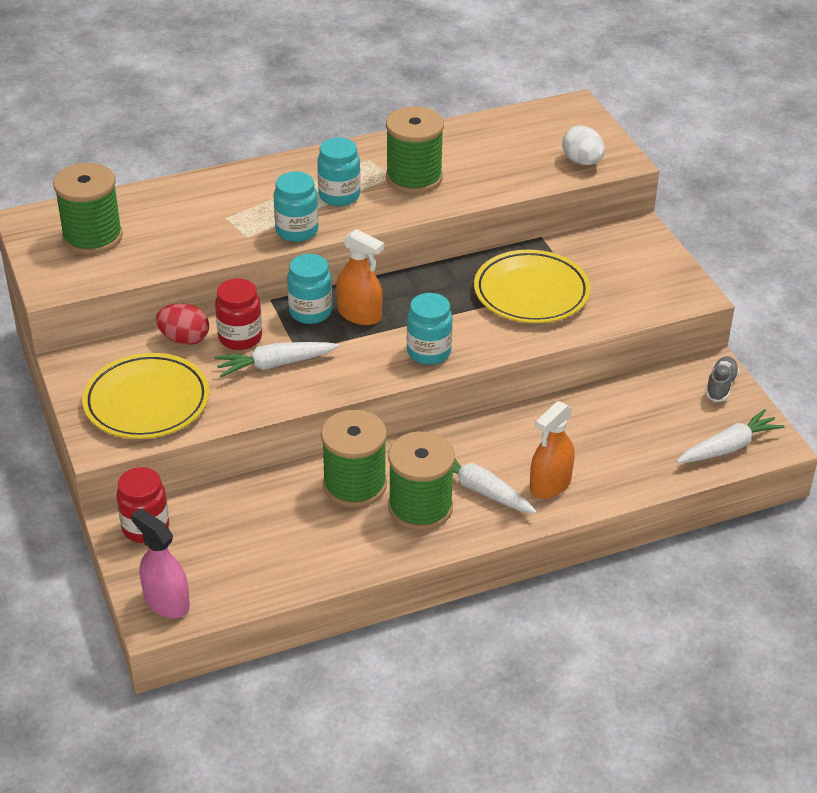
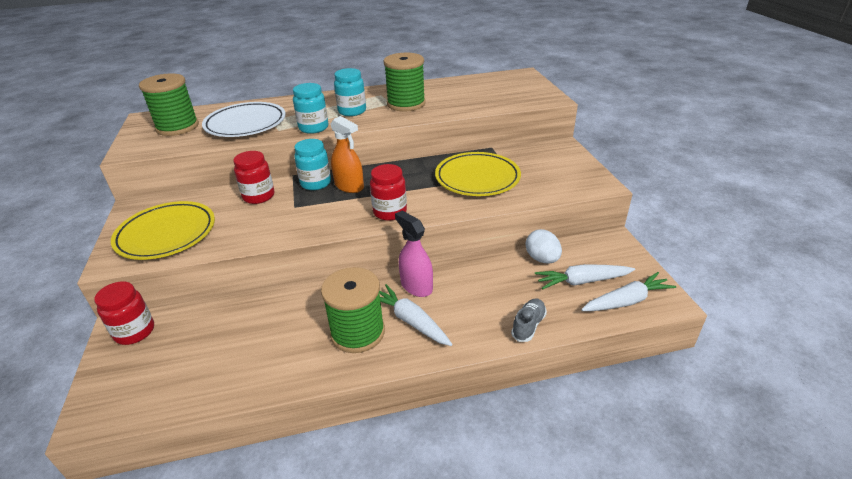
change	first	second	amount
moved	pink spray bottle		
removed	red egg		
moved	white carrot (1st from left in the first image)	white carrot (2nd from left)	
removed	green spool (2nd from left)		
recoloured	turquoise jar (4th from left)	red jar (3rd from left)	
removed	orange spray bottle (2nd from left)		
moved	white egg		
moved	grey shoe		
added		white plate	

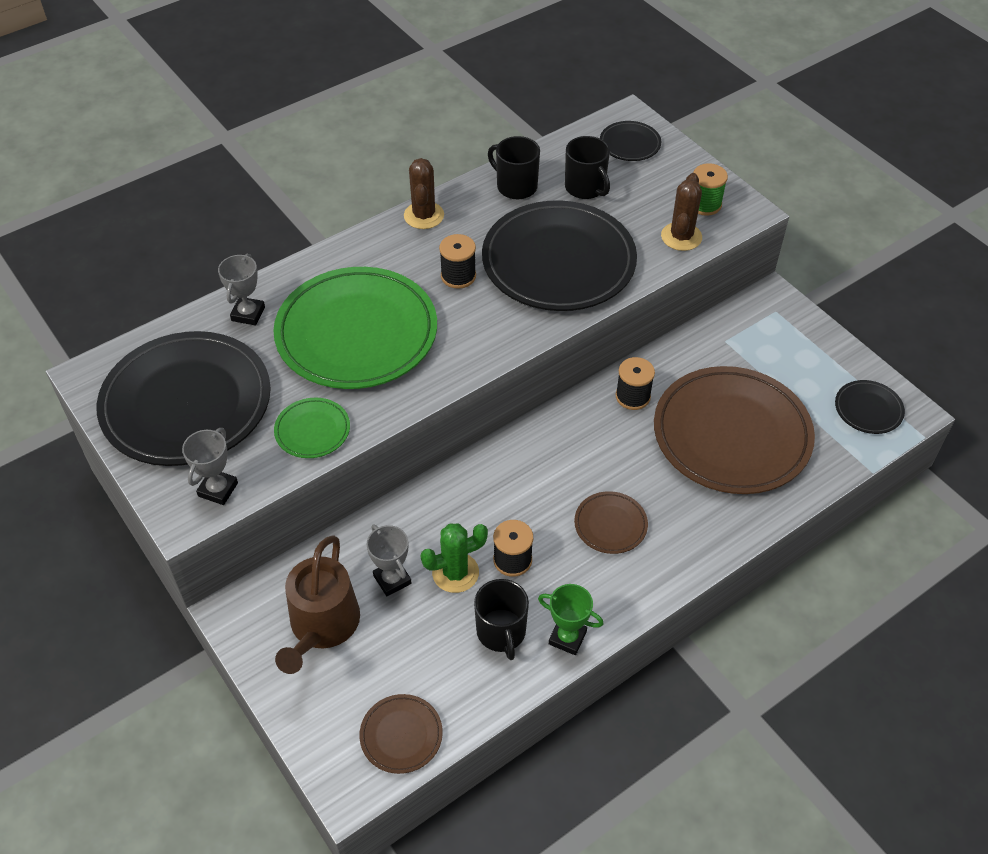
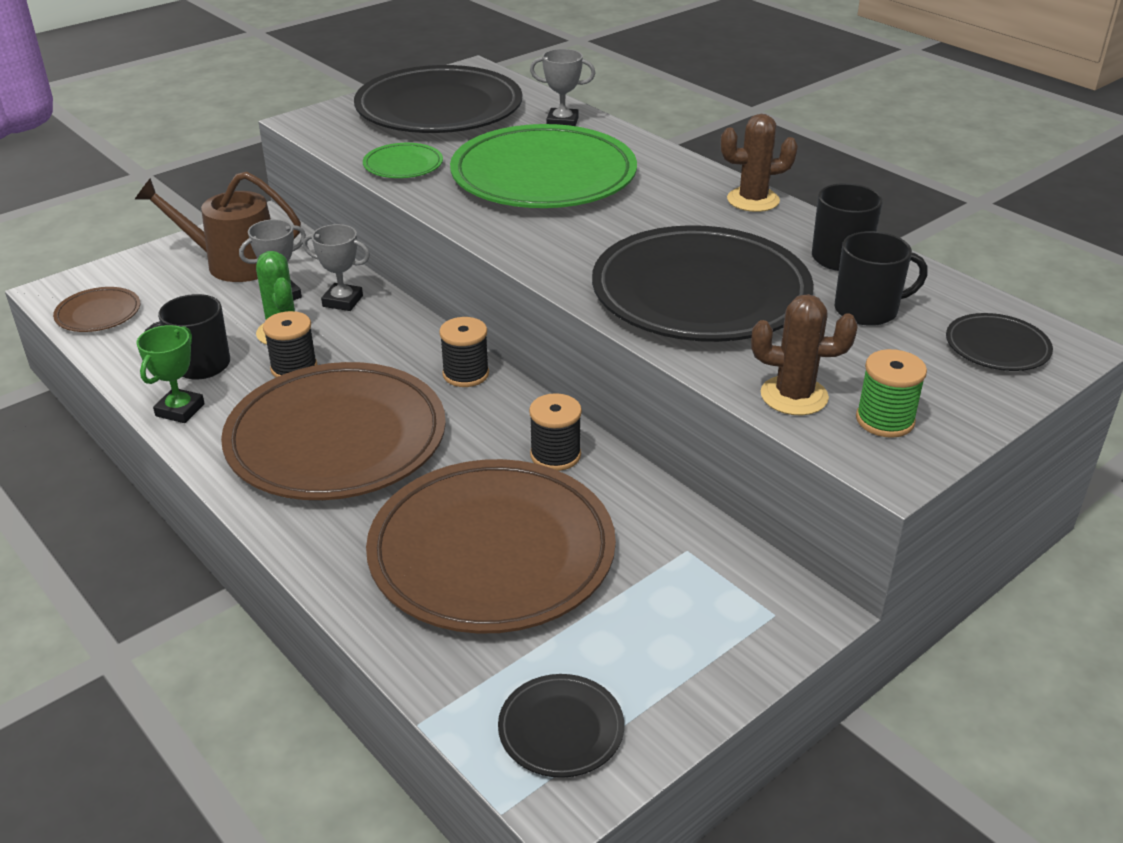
change	first	second	amount
moved	grey trophy (1st from left in the first image)	grey trophy (2nd from left)	
moved	black spool (1st from left in the first image)	black spool (2nd from left)	
turned	black mug (3rd from left)		150 degrees counterclockwise
resized	brown plate (2nd from left)		x2.29

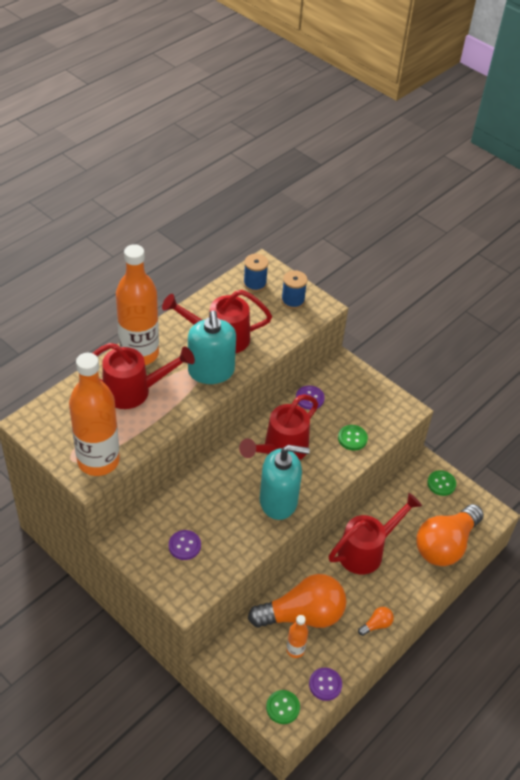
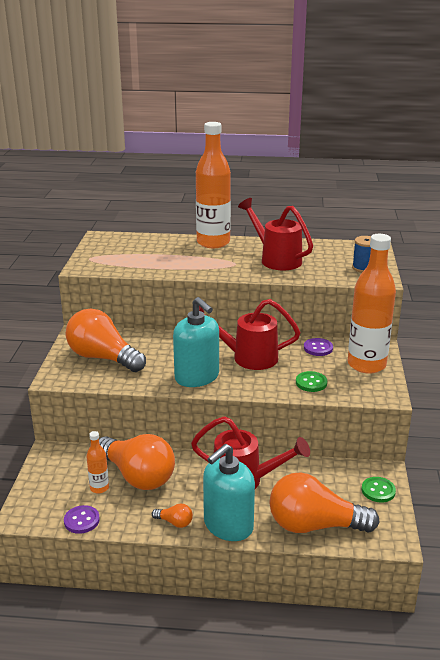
change	first	second	amount
moved	orange bottle (1st from left in the first image)	orange bottle (3rd from left)	
removed	red watering can (1st from left)		
replaced	purple button (1st from left)	orange light bulb (1st from left)	
moved	turquoise soap dispenser (1st from left in the first image)	turquoise soap dispenser (2nd from left)	
removed	blue spool (1st from left)		
removed	green button (1st from left)		

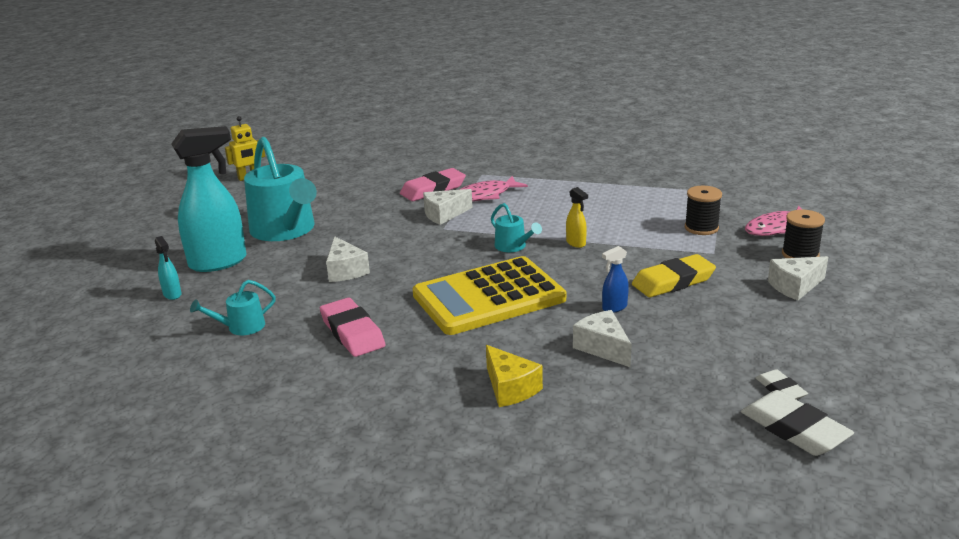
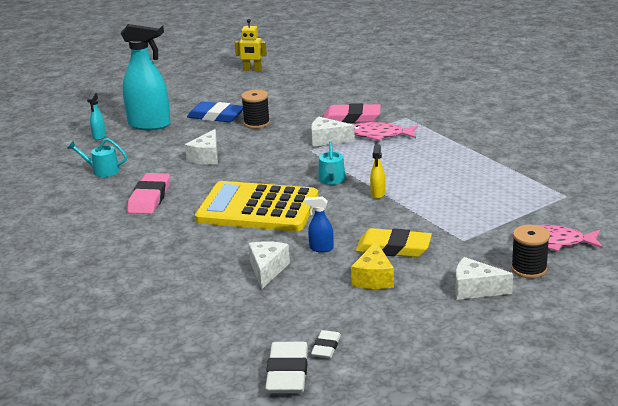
change	first	second	amount
replaced	turquoise watering can (2nd from left)	blue eraser	
moved	yellow cheese		
moved	black spool (1st from left)		

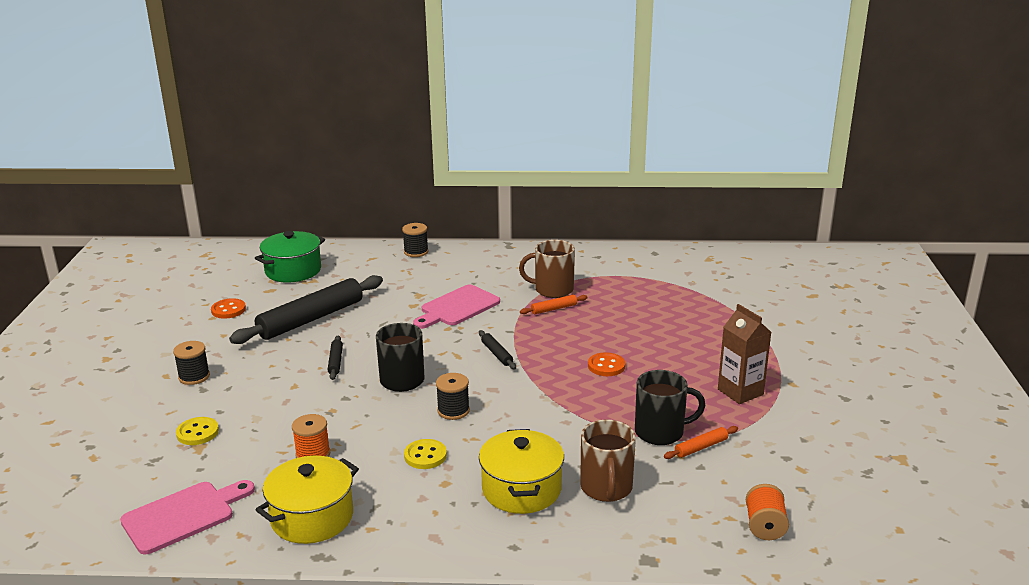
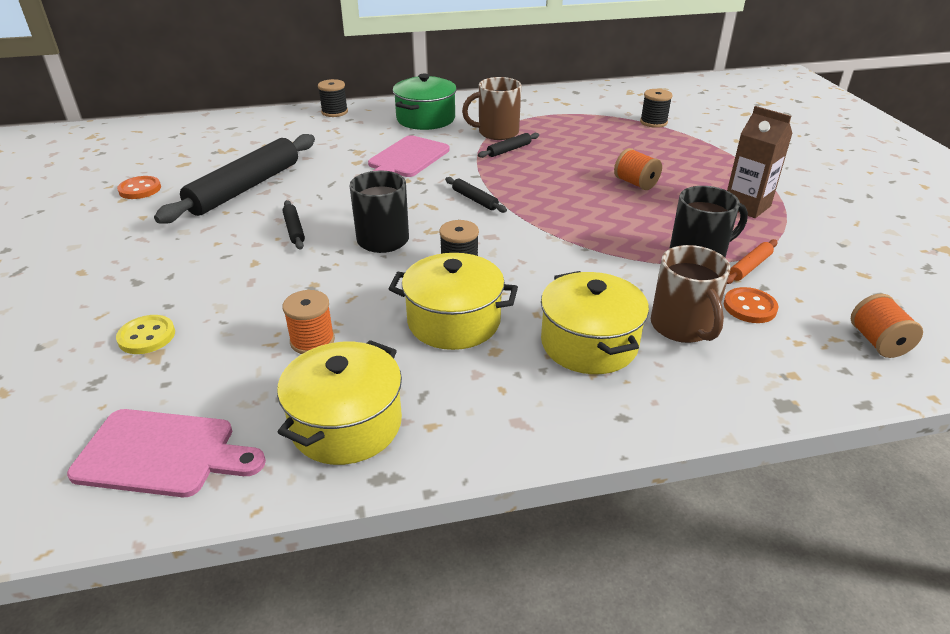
change	first	second	amount
turned	pink cutting board (1st from left)		60 degrees clockwise
moved	black spool (1st from left in the first image)	black spool (3rd from left)	
moved	green pot		
replaced	yellow button (2nd from left)	yellow pot (2nd from left)	
recoloured	orange rolling pin (1st from left)	black rolling pin (4th from left)	
moved	orange button (2nd from left)		
added		orange spool (2nd from left)	

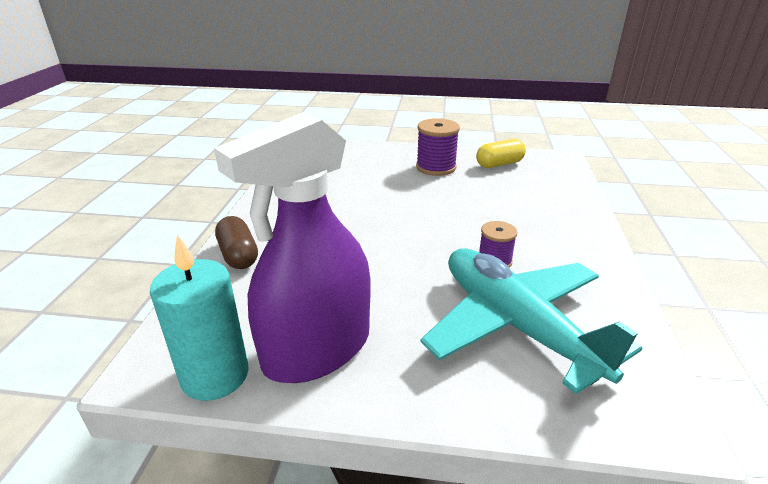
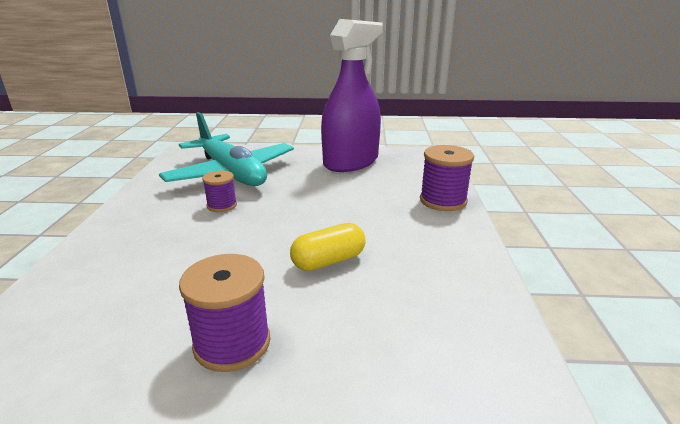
change	first	second	amount
removed	turquoise candle		
replaced	brown capsule	purple spool (3rd from left)	
moved	yellow capsule		

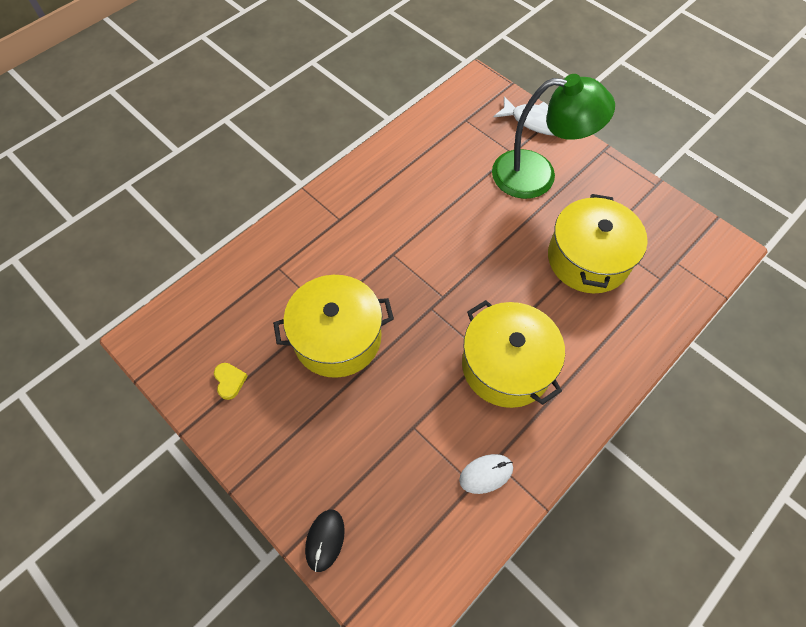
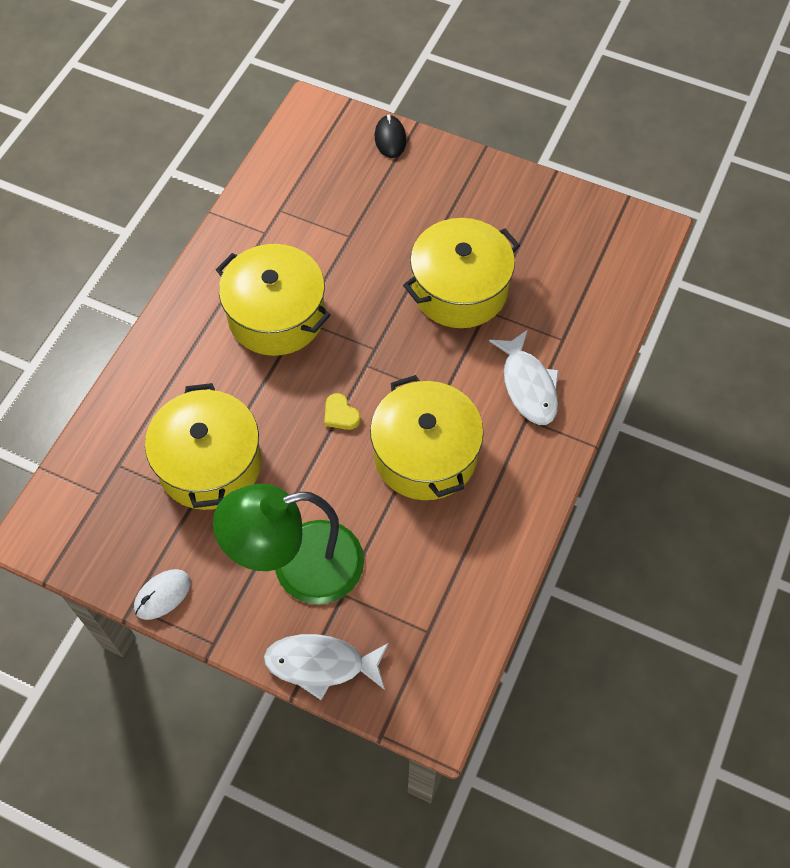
change	first	second	amount
moved	yellow heart		
moved	white mouse		
added		yellow pot (3rd from left)	
added		white fish (2nd from left)	

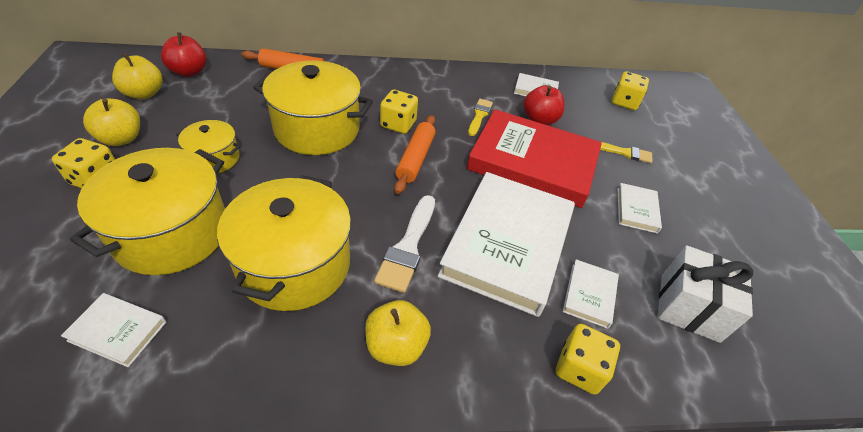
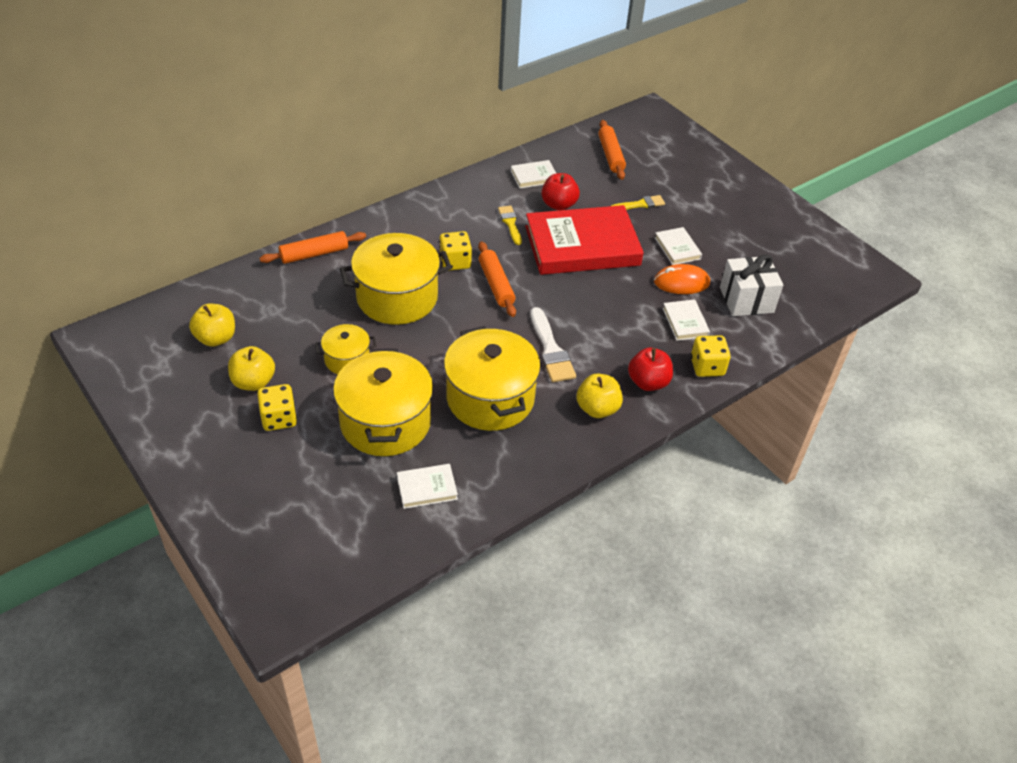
change	first	second	amount
moved	red apple (1st from left in the first image)	red apple (2nd from left)	
removed	white book (2nd from left)		
replaced	yellow dice (4th from left)	orange rolling pin (3rd from left)	
added		orange mouse	

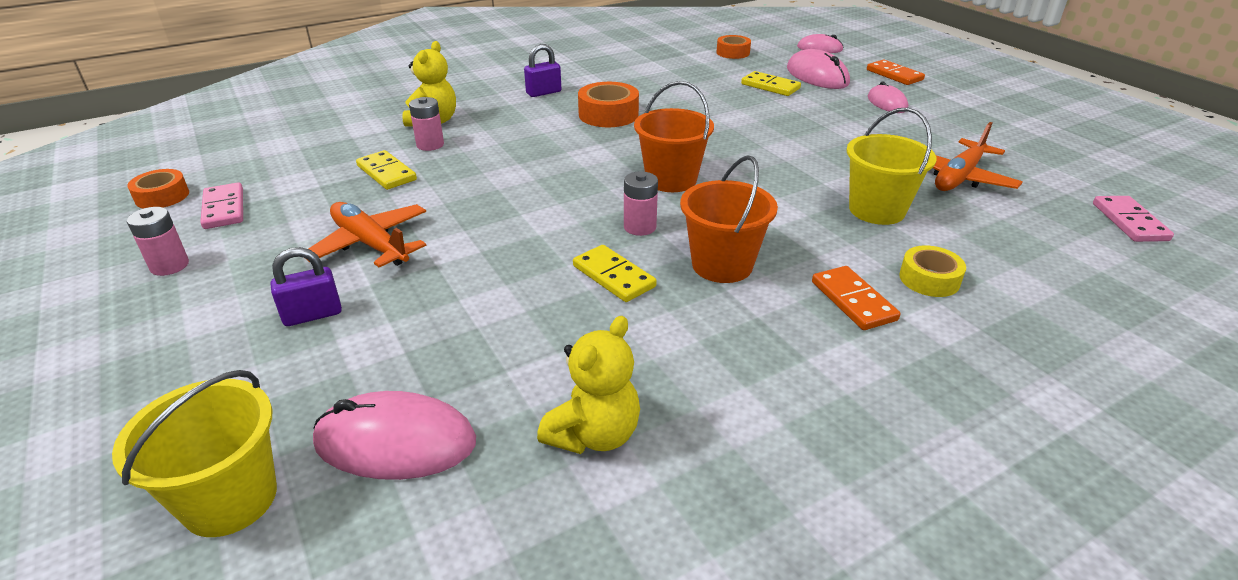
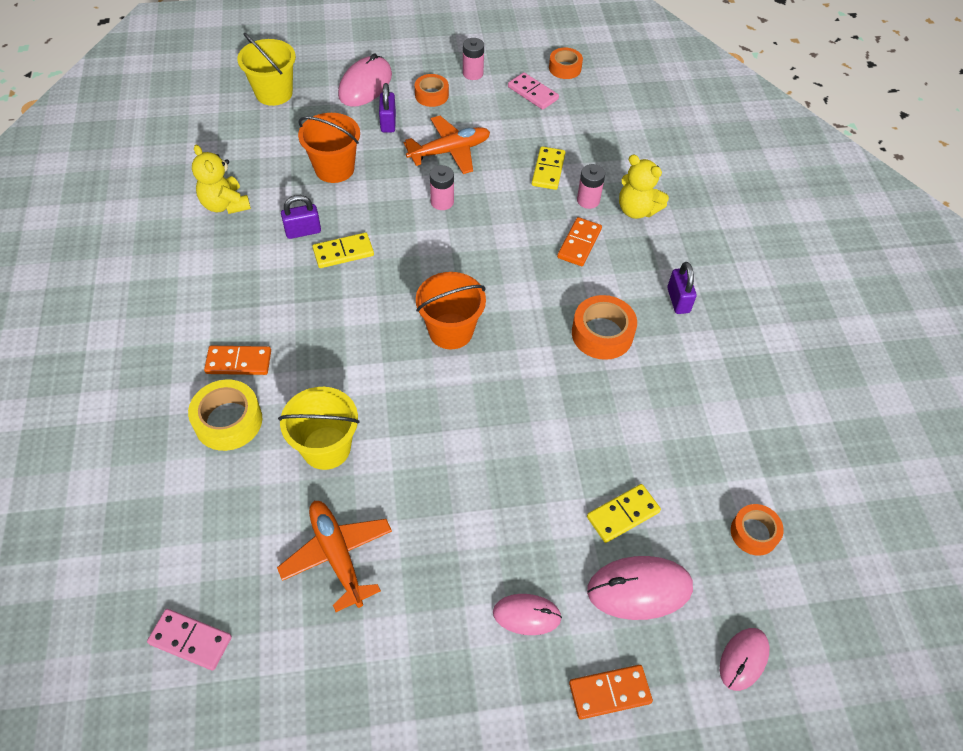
change	first	second	amount
turned	pink domino (1st from left in the first image)	pink domino (2nd from left)	45 degrees clockwise
moved	pink mouse (1st from left)		
turned	yellow domino (1st from left in the first image)	yellow domino (2nd from left)	60 degrees counterclockwise
moved	pink battery (3rd from left in the first image)	pink battery (1st from left)	
moved	orange bucket (2nd from left in the first image)	orange bucket (1st from left)	
resized	yellow tape		x1.51
added		purple padlock (1st from left)	
added		orange tape (1st from left)	
added		orange domino (2nd from left)	

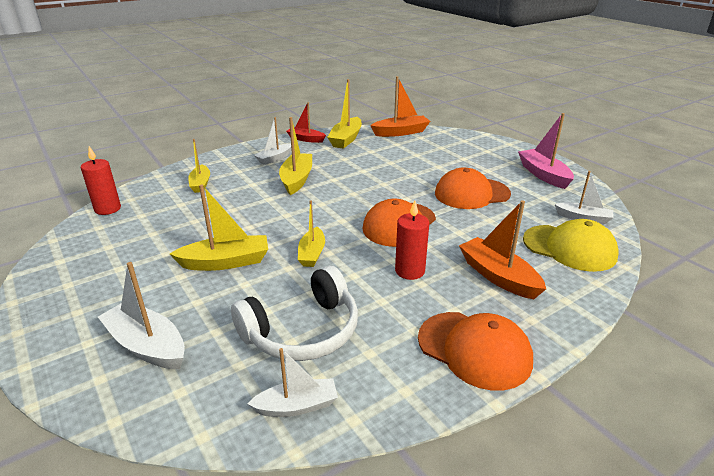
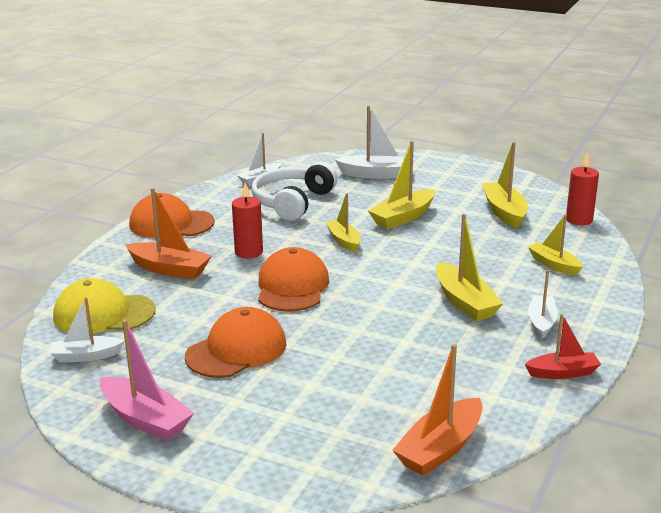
change	first	second	amount
moved	yellow boat (5th from left in the first image)	yellow boat (4th from left)	

